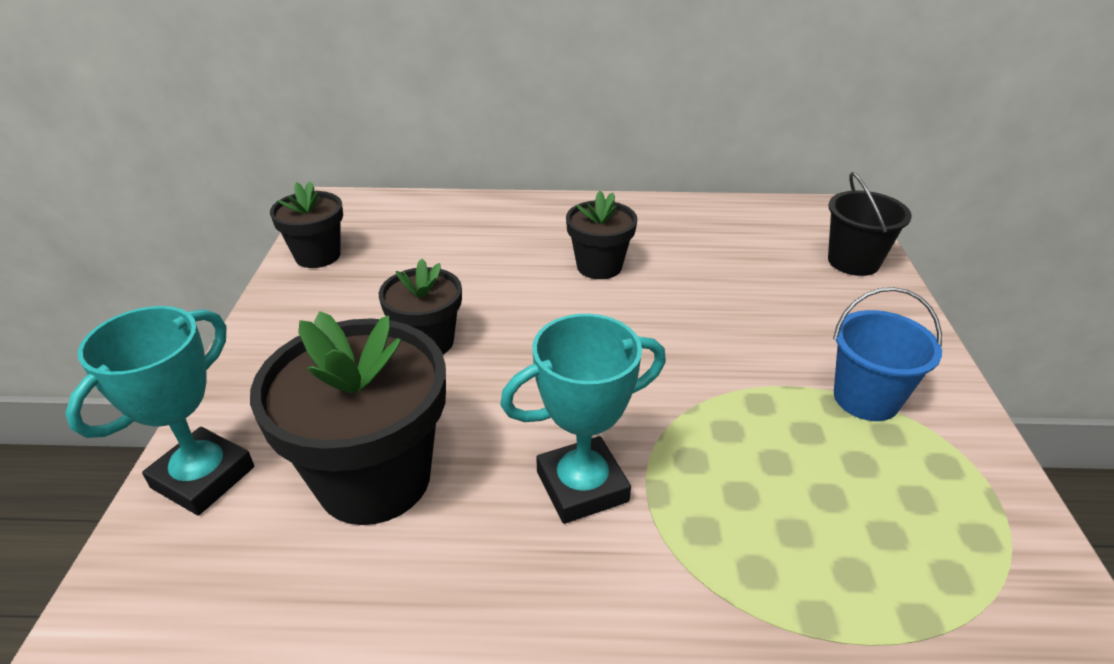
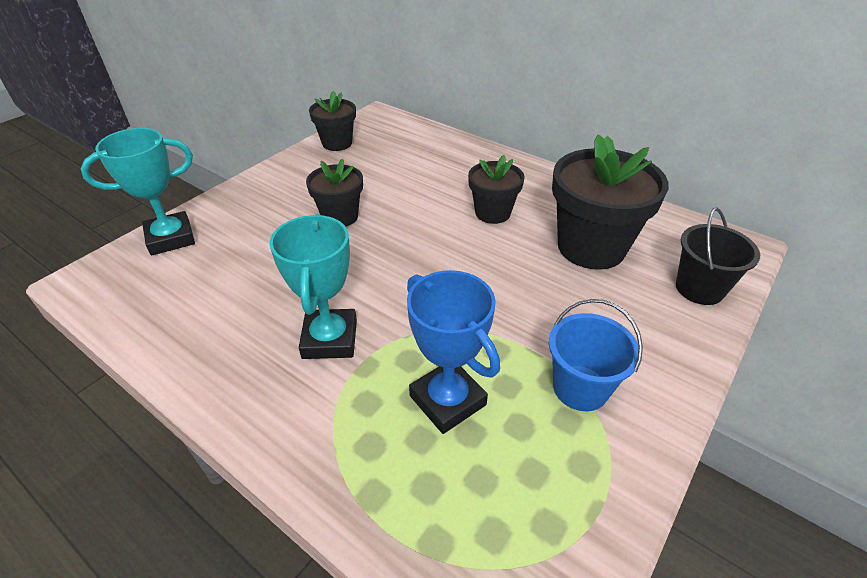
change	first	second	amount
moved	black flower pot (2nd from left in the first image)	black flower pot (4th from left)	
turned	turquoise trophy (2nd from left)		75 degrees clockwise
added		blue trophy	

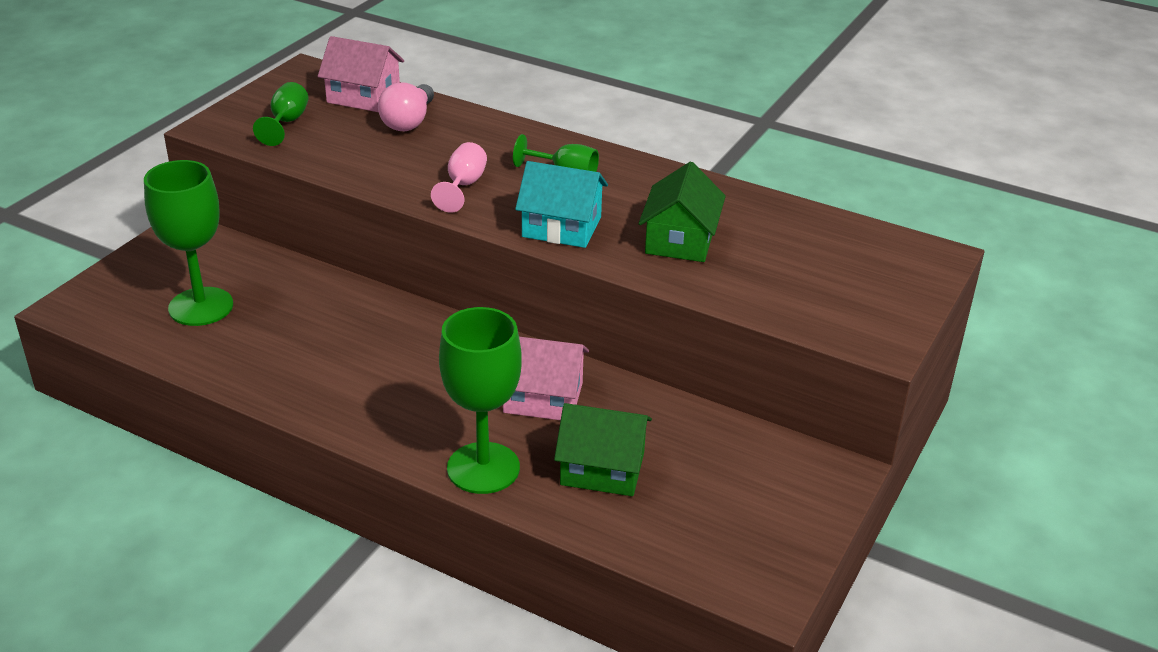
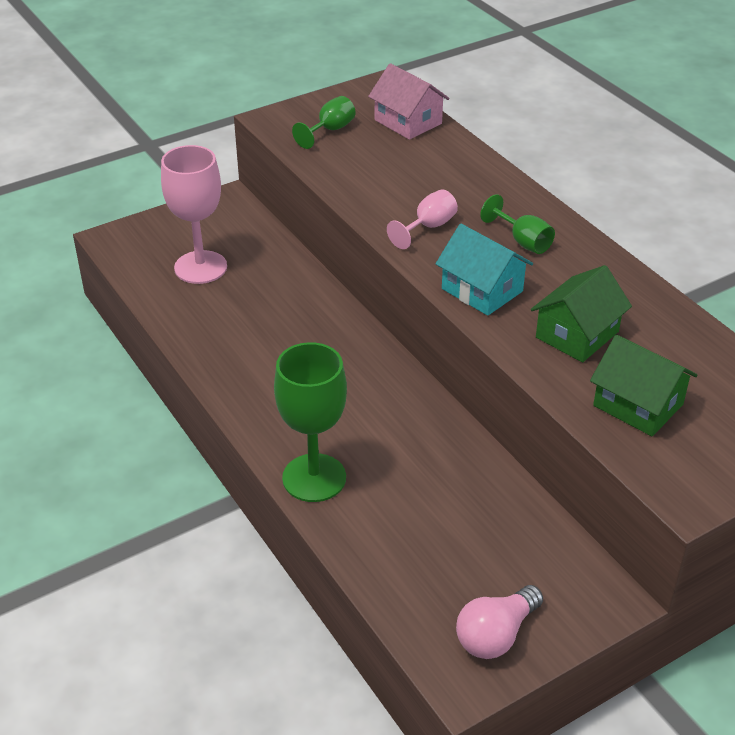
change	first	second	amount
recoloured	green goblet (1st from left)	pink goblet (1st from left)	
moved	pink light bulb		
removed	pink house (2nd from left)		
moved	green house (1st from left in the first image)	green house (2nd from left)	

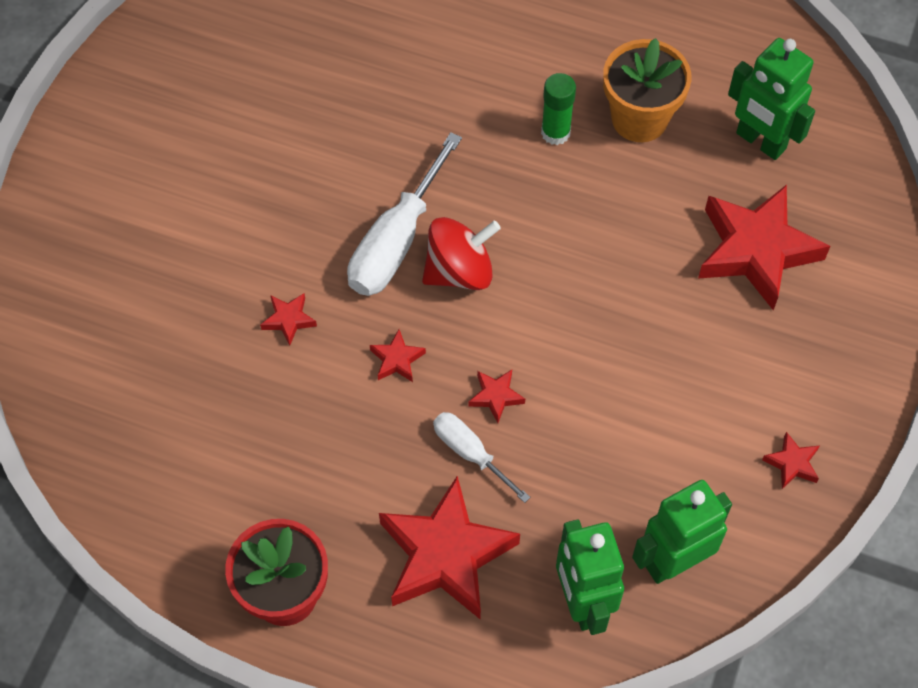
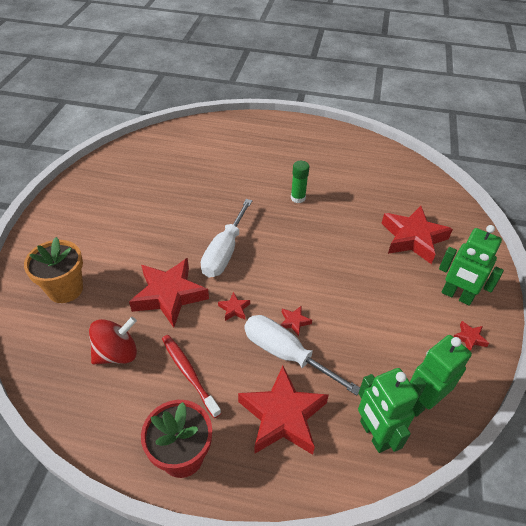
change	first	second	amount
resized	red star (1st from left)		x2.40
moved	red spinning top		
resized	white screwdriver (2nd from left)		x1.73
moved	orange flower pot		
moved	green robot (3rd from left)		
added		red toothbrush	

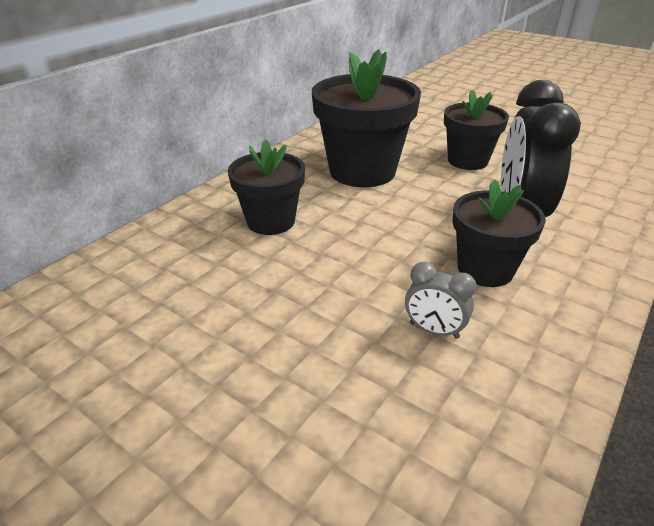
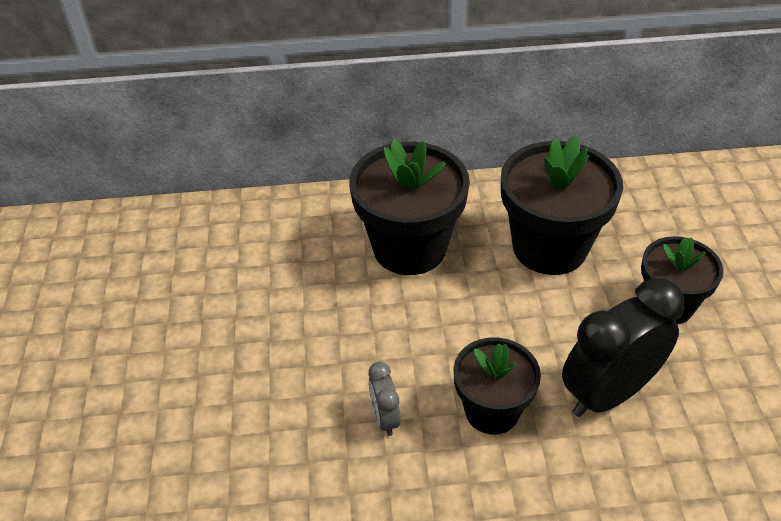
change	first	second	amount
resized	black flower pot (1st from left)		x1.60

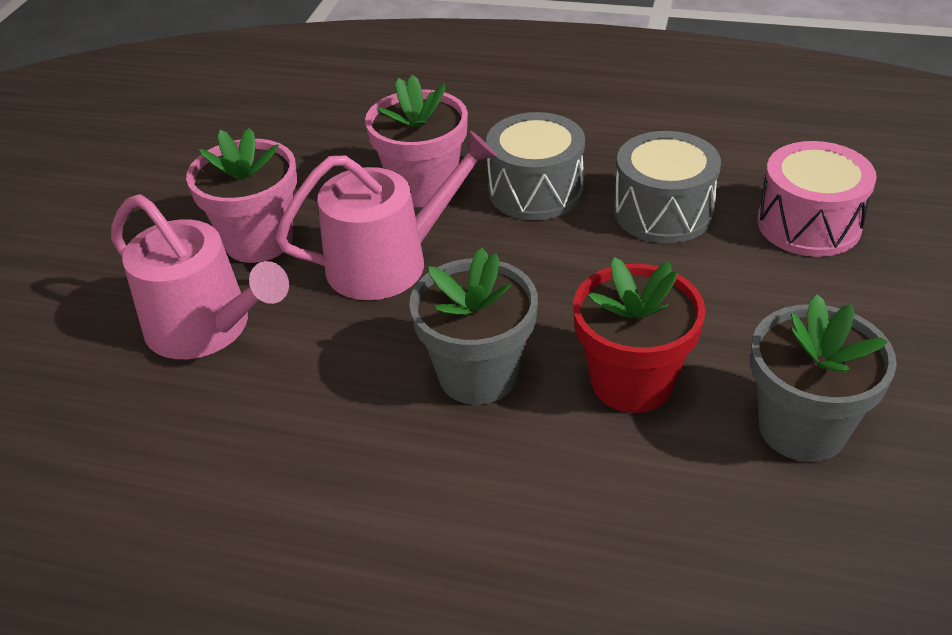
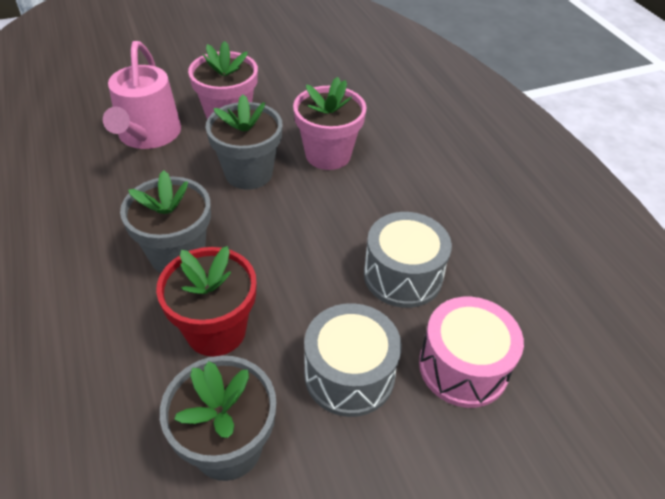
change	first	second	amount
replaced	pink watering can (2nd from left)	grey flower pot (3rd from left)	
moved	grey drum (1st from left)		

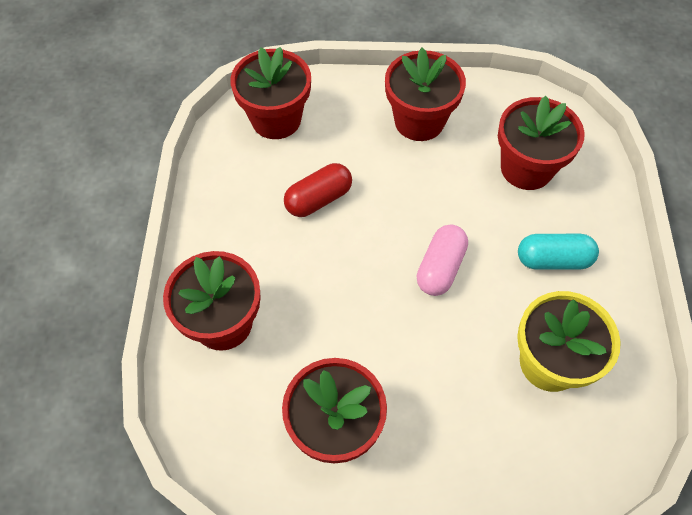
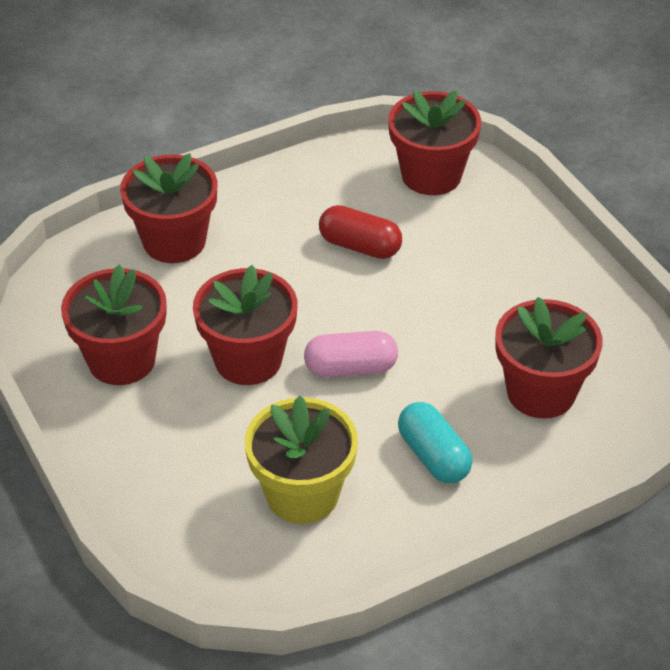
change	first	second	amount
moved	red flower pot (4th from left in the first image)	red flower pot (3rd from left)	

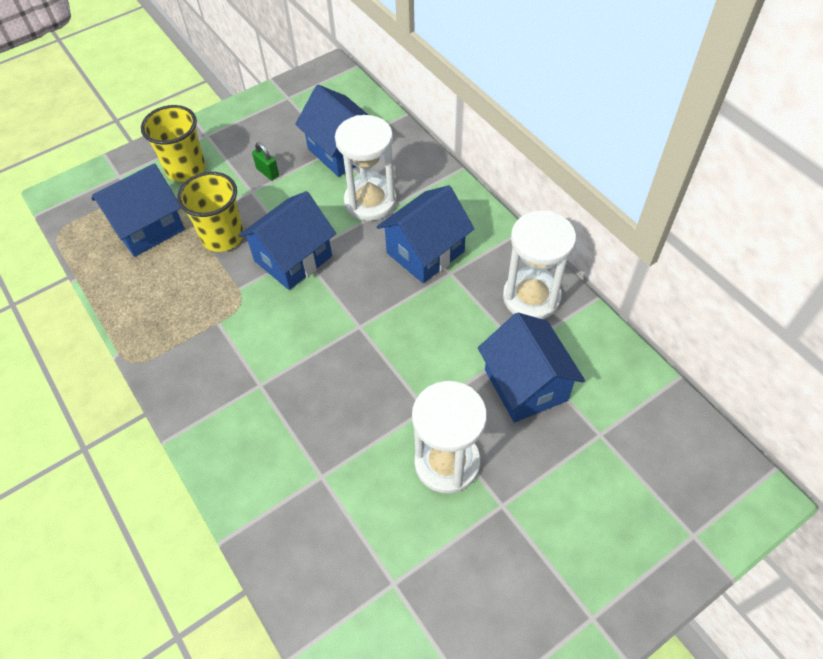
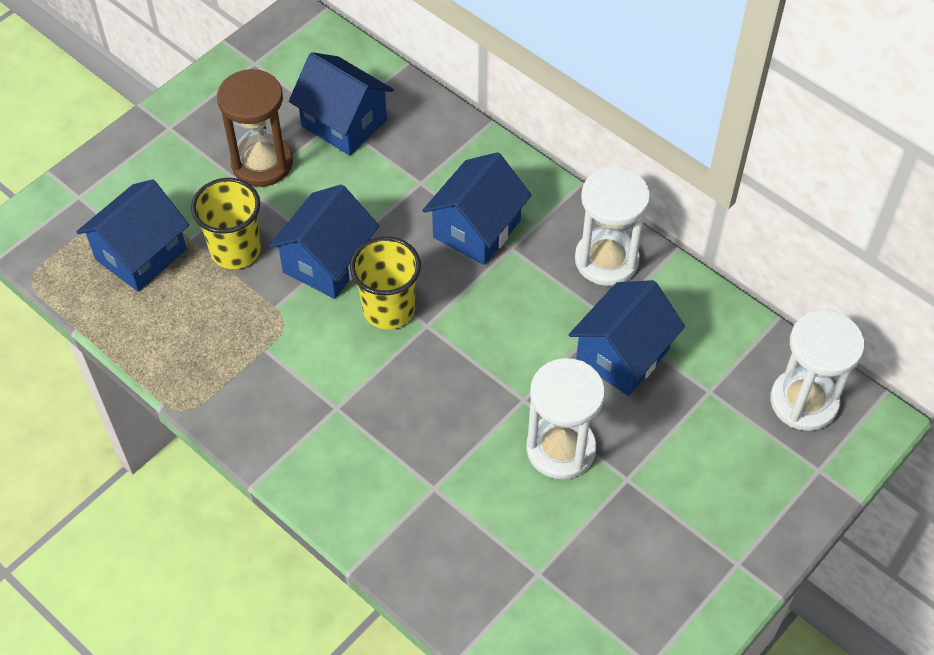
change	first	second	amount
moved	yellow cup (1st from left in the first image)	yellow cup (2nd from left)	
replaced	green padlock	brown hourglass	
moved	white hourglass (1st from left in the first image)	white hourglass (3rd from left)	
turned	blue house (5th from left)		75 degrees clockwise

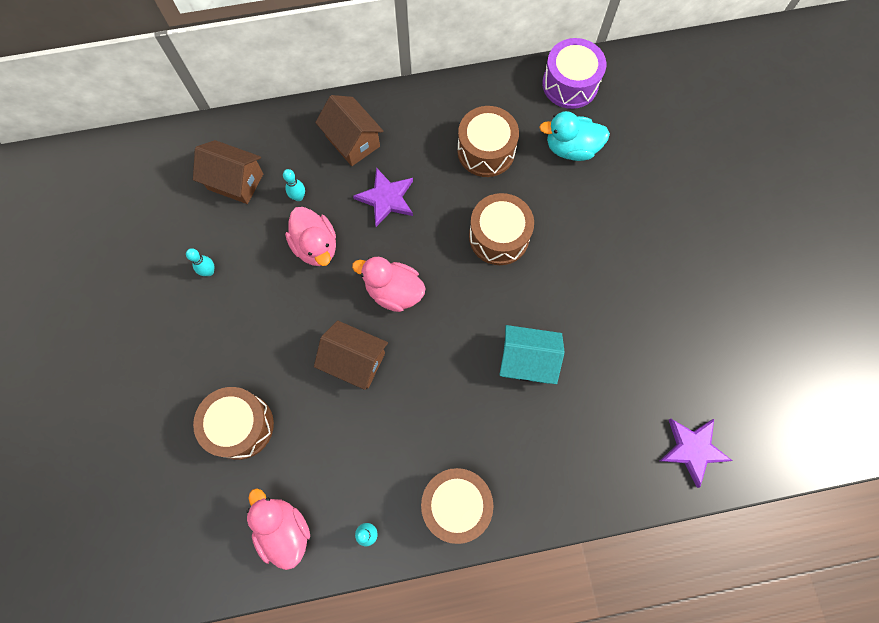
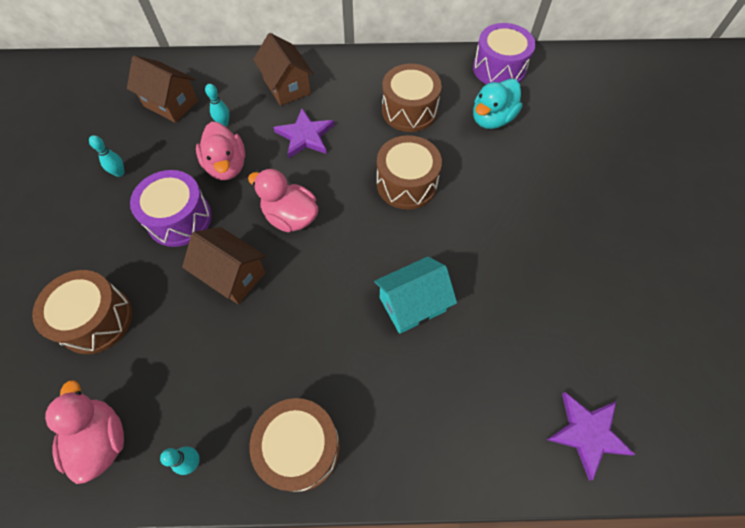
change	first	second	amount
turned	turquoise house		45 degrees counterclockwise
turned	turquoise duck		60 degrees counterclockwise
added		purple drum (1st from left)	

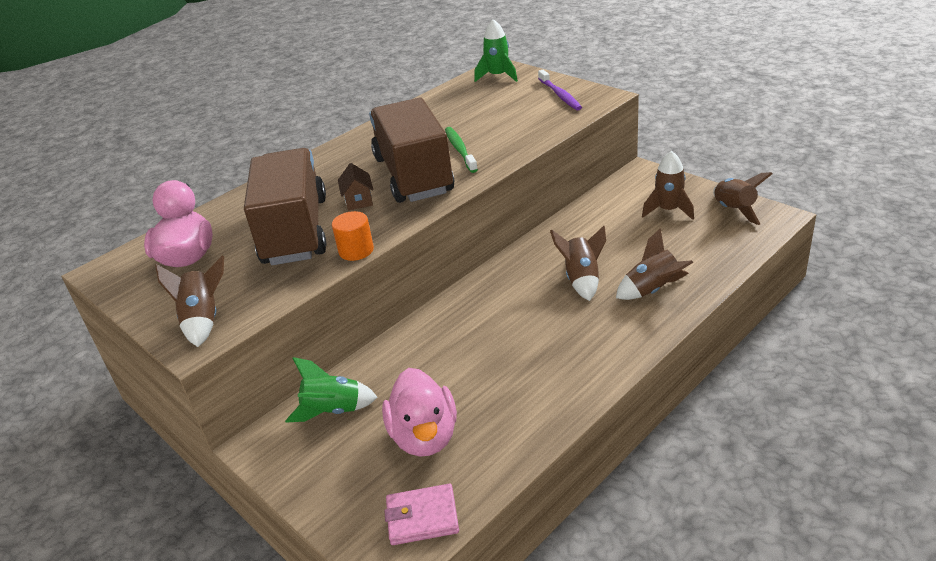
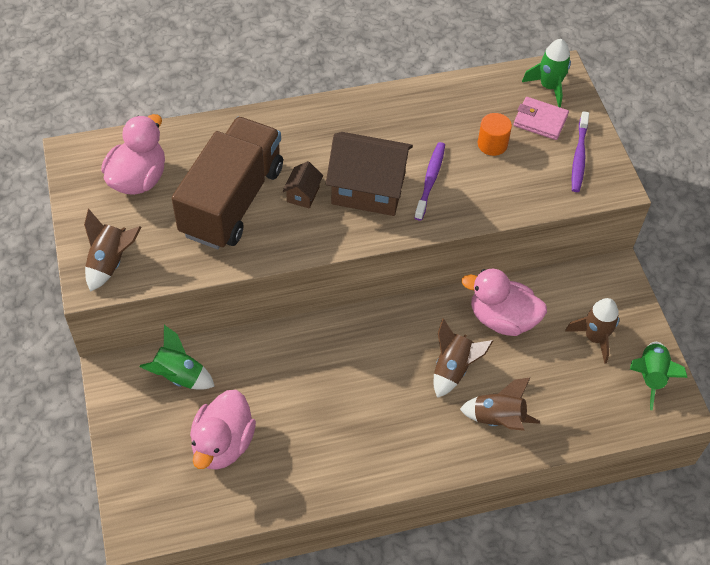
change	first	second	amount
moved	orange cylinder		
replaced	brown truck (2nd from left)	brown house (2nd from left)	
moved	pink wallet		
recoloured	green toothbrush	purple toothbrush (1st from left)	
recoloured	brown rocket (5th from left)	green rocket (3rd from left)	
added		pink duck (3rd from left)	

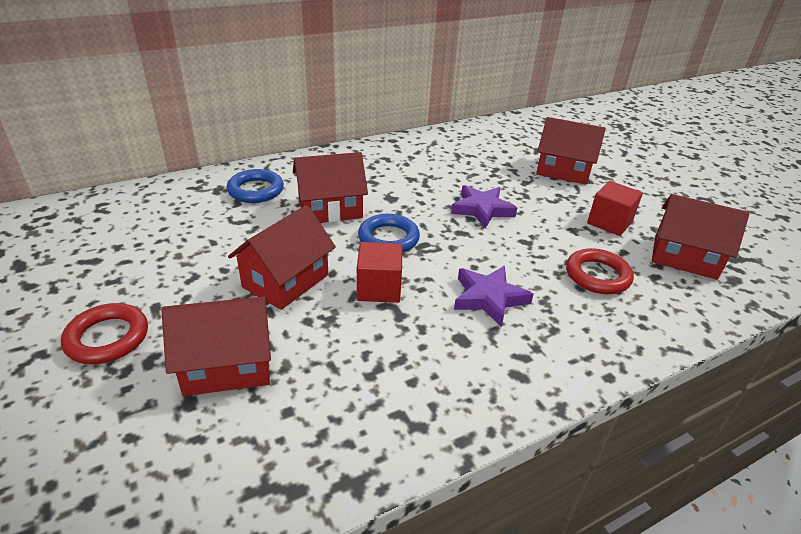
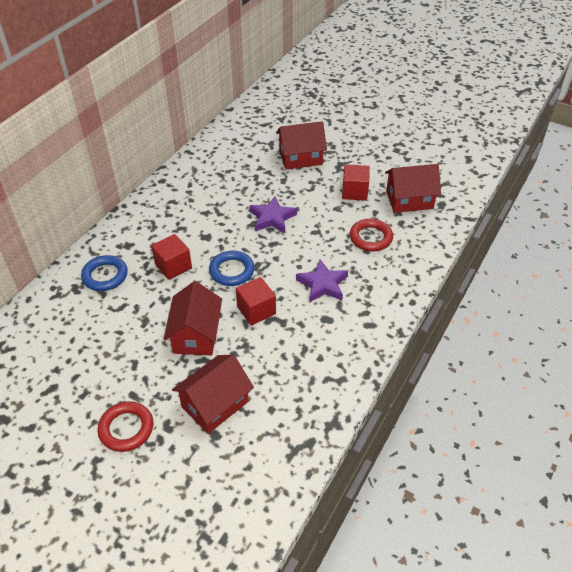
change	first	second	amount
replaced	red house (3rd from left)	red cube (1st from left)	

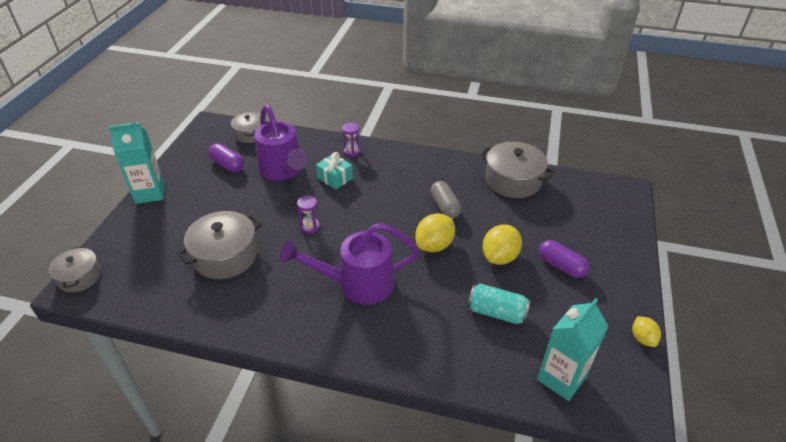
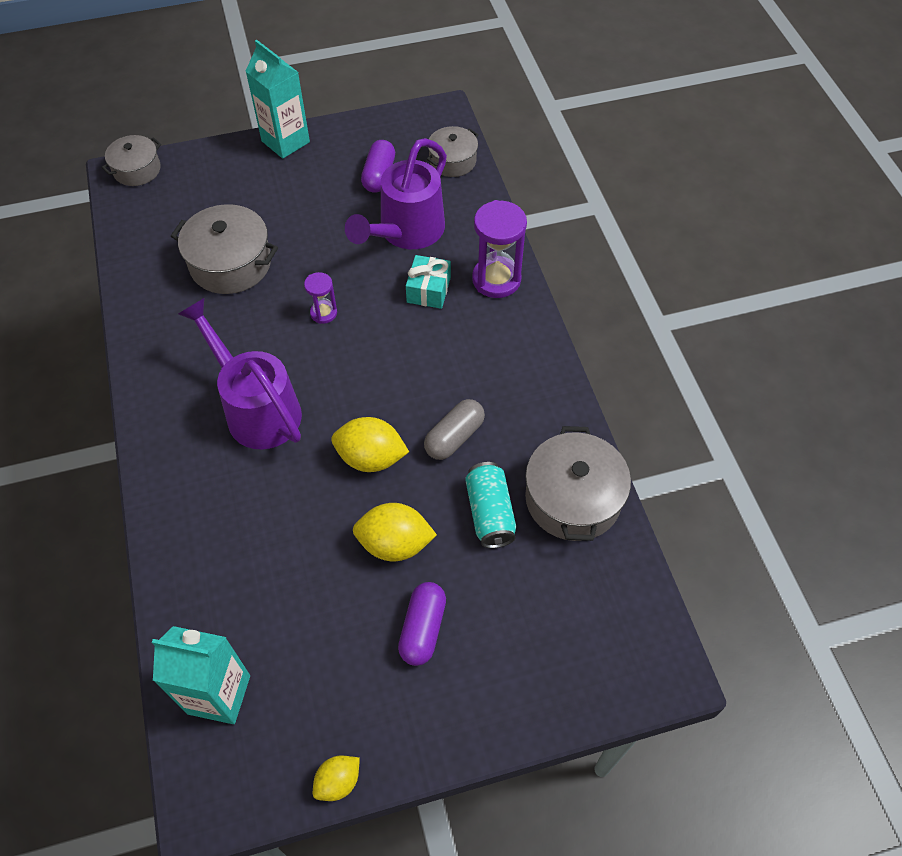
change	first	second	amount
resized	purple hourglass (2nd from left)		x1.86
moved	turquoise can		

